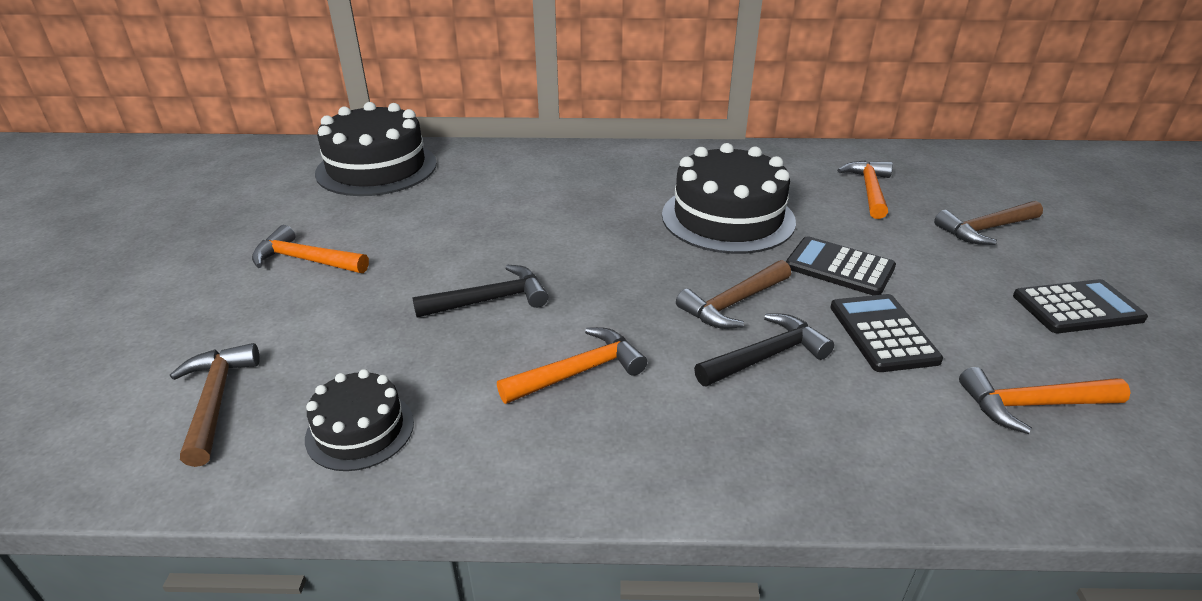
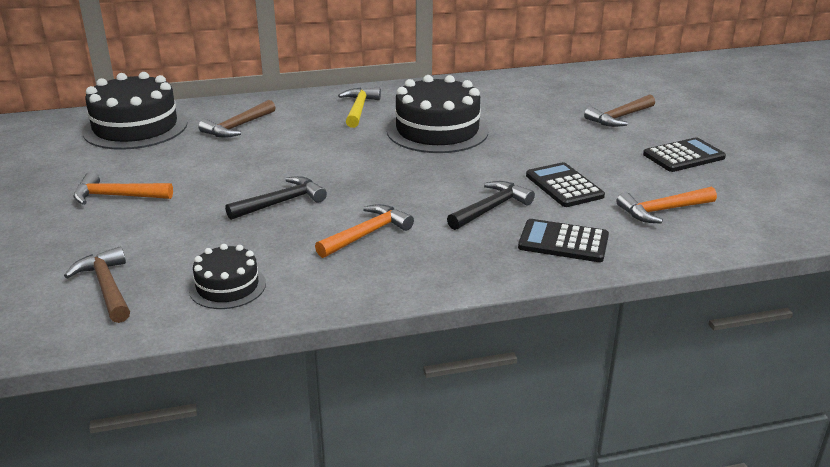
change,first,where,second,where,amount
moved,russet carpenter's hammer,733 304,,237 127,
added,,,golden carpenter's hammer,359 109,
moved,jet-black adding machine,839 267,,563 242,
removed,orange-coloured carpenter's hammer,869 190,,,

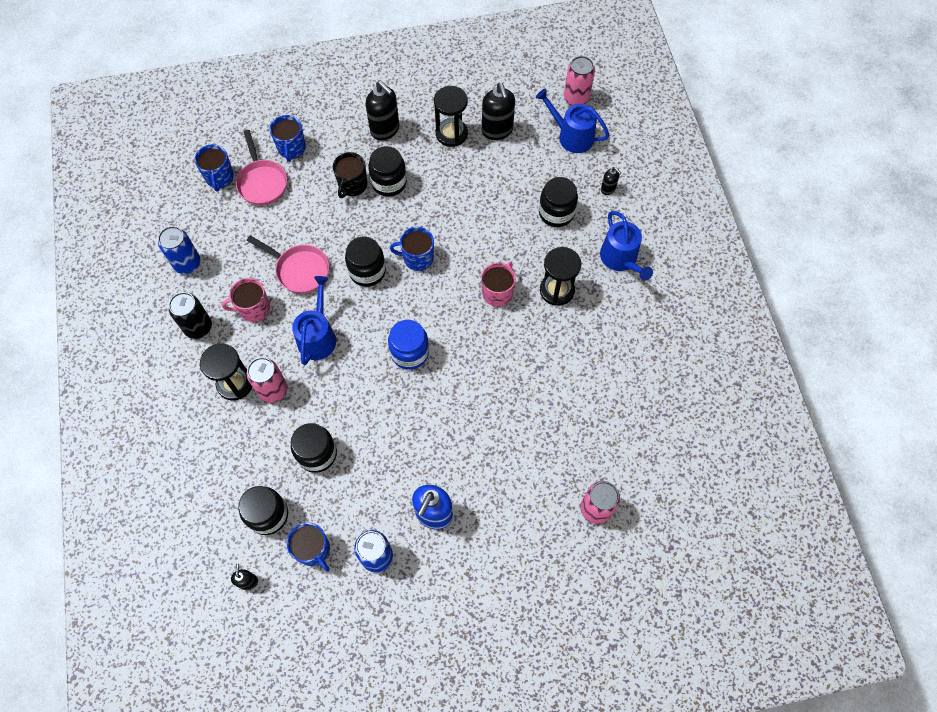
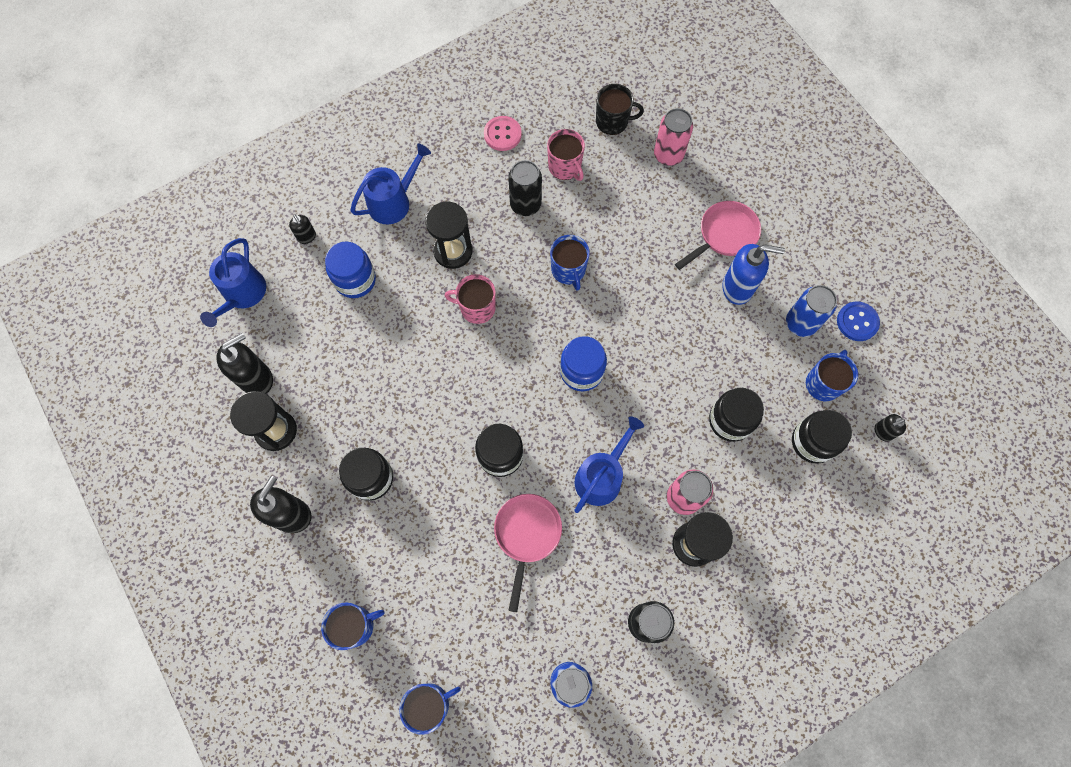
change,first,where,second,where,amount
turned,jet-black soap dispenser,608 189,,307 237,120 degrees clockwise
recoloured,jet-black jar,556 213,blue jar,355 280,
added,,,pink shirt button,502 134,
added,,,jet-black soda can,525 204,
moved,pink tea mug,253 309,,565 167,
moved,blue tea mug,417 258,,568 270,
turned,blue sprinkling can,318 336,,601 476,135 degrees clockwise
moved,jet-black tea mug,352 185,,612 122,
moved,pink pan,262 182,,724 235,
added,,,blue shirt button,857 322,
removed,pink soda can,576 98,,,

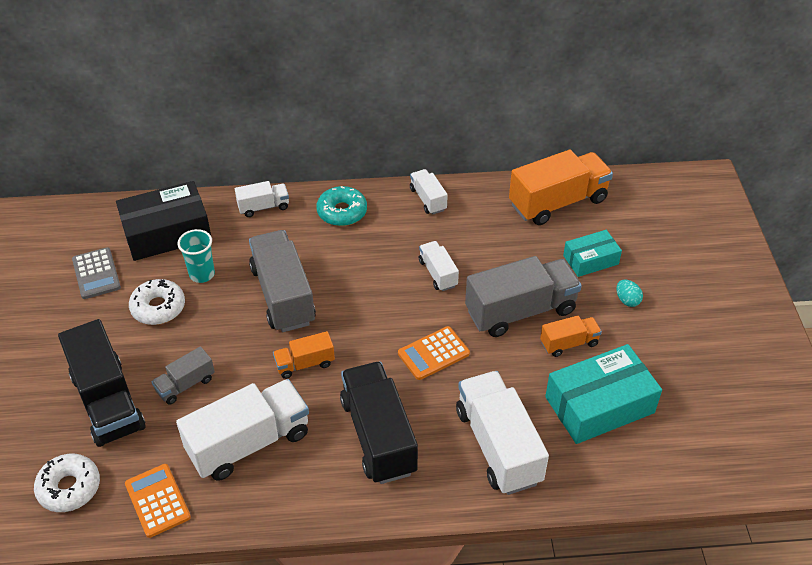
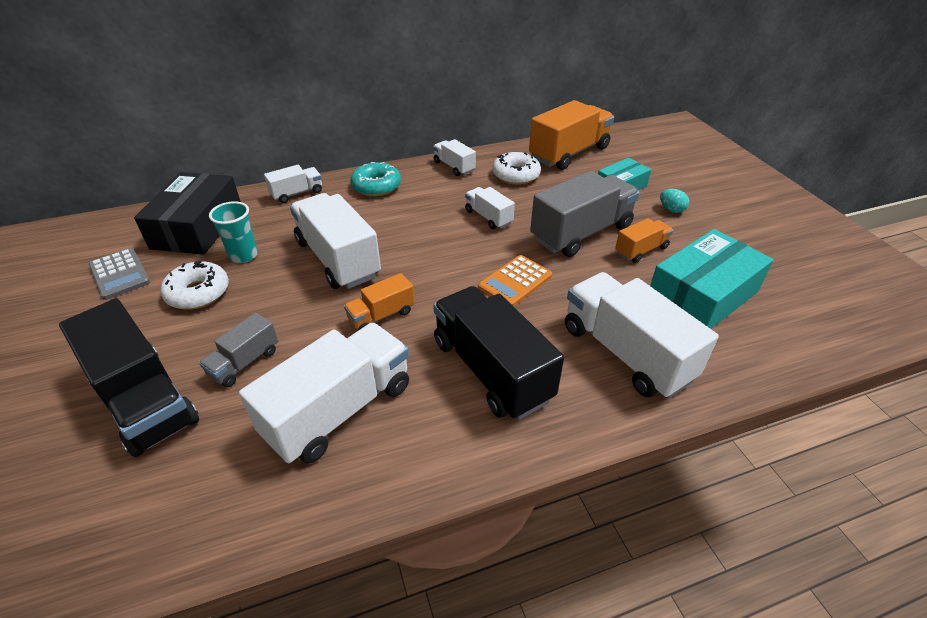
change,first,where,second,where,amount
turned,jet-black parcel,167 232,,198 227,45 degrees counterclockwise
recoloured,grey truck,283 295,white truck,338 259,
moved,white doughnut,69 488,,516 175,
removed,orange-coloured adding machine,157 501,,,

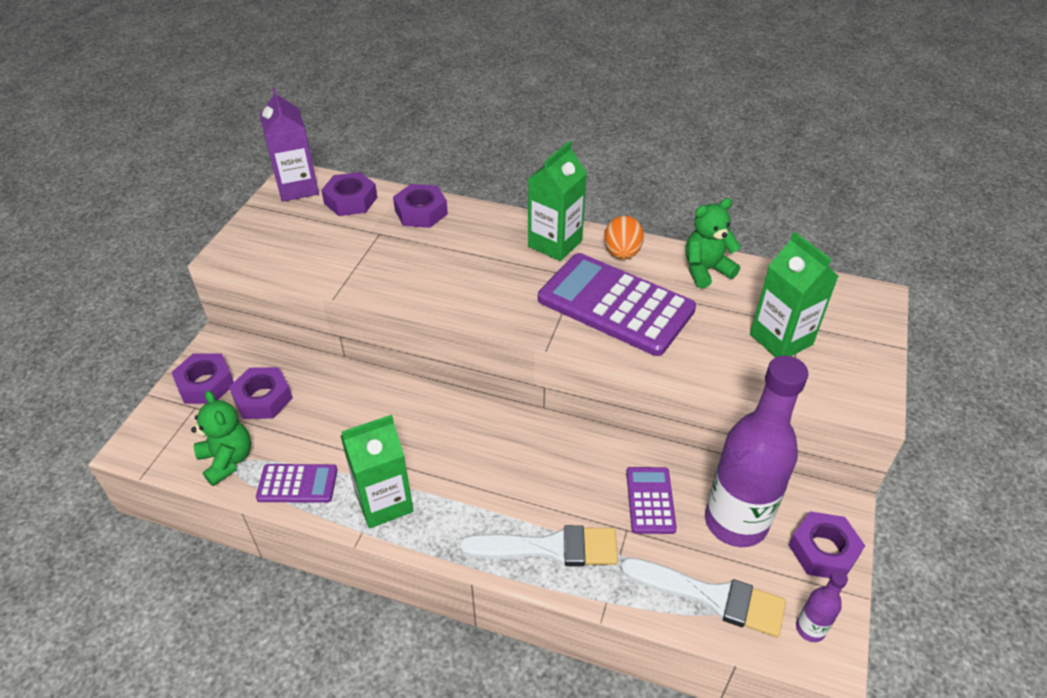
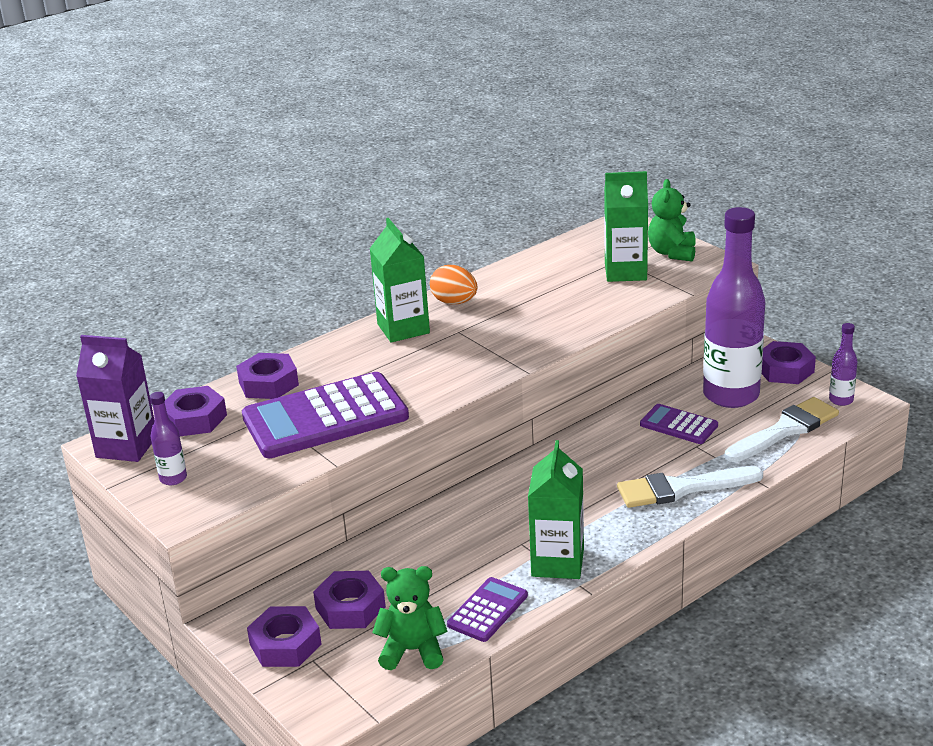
change,first,where,second,where,amount
added,,,violet flask,173 478,
moved,violet adding machine,615 304,,325 417,
turned,white brush,549 548,,682 488,135 degrees counterclockwise
moved,green stuffed bear,706 270,,672 253,

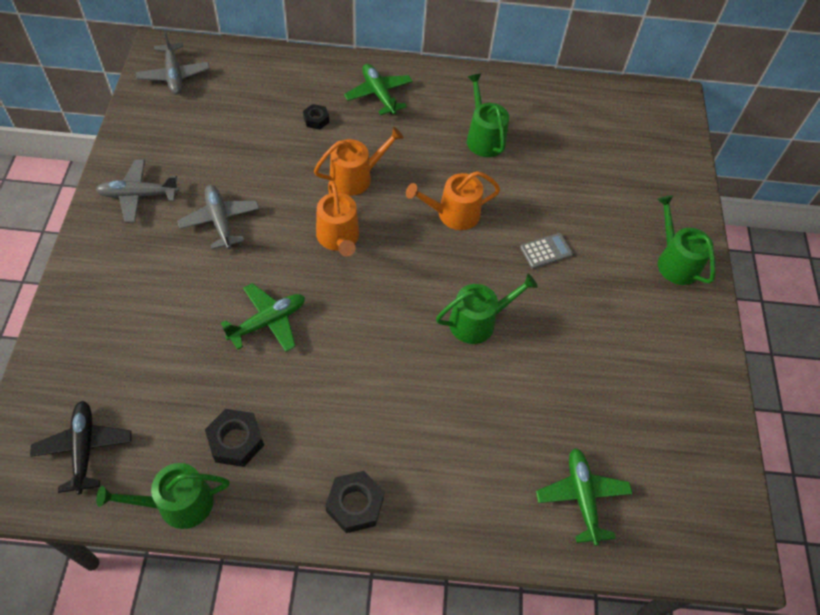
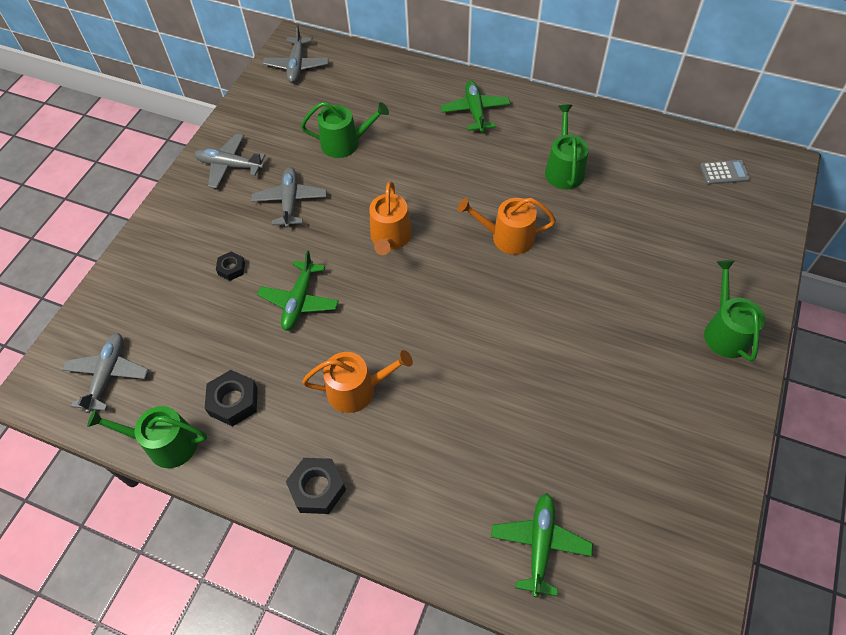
change,first,where,second,where,amount
recoloured,jet-black plane,84 448,grey plane,108 375,
moved,jet-black nut,316 120,,231 268,
turned,green plane,268 322,,299 301,120 degrees clockwise
moved,green sprinkling can,478 321,,345 143,
moved,orange-coloured sprinkling can,356 177,,357 390,
moved,grey adding machine,546 251,,724 172,

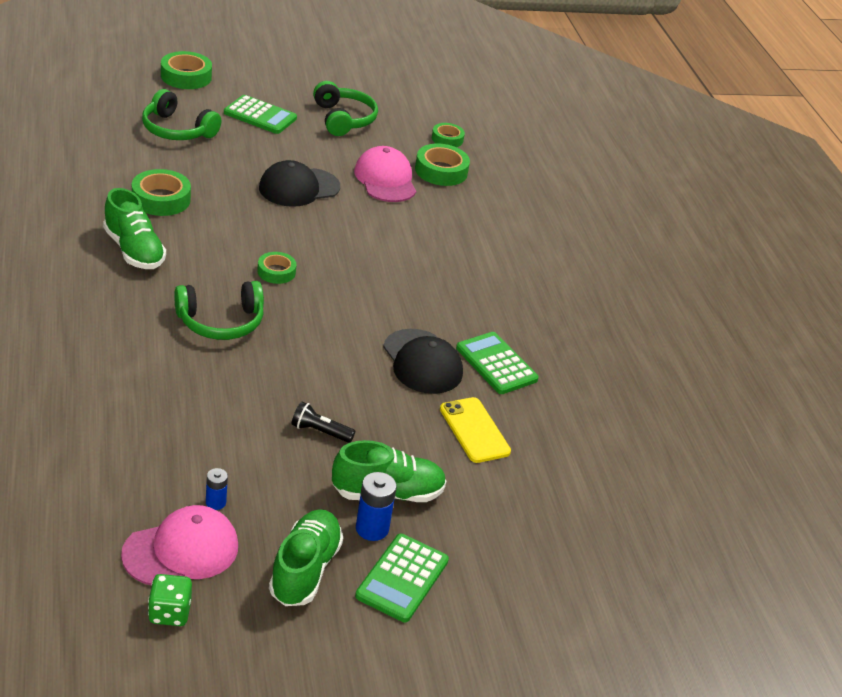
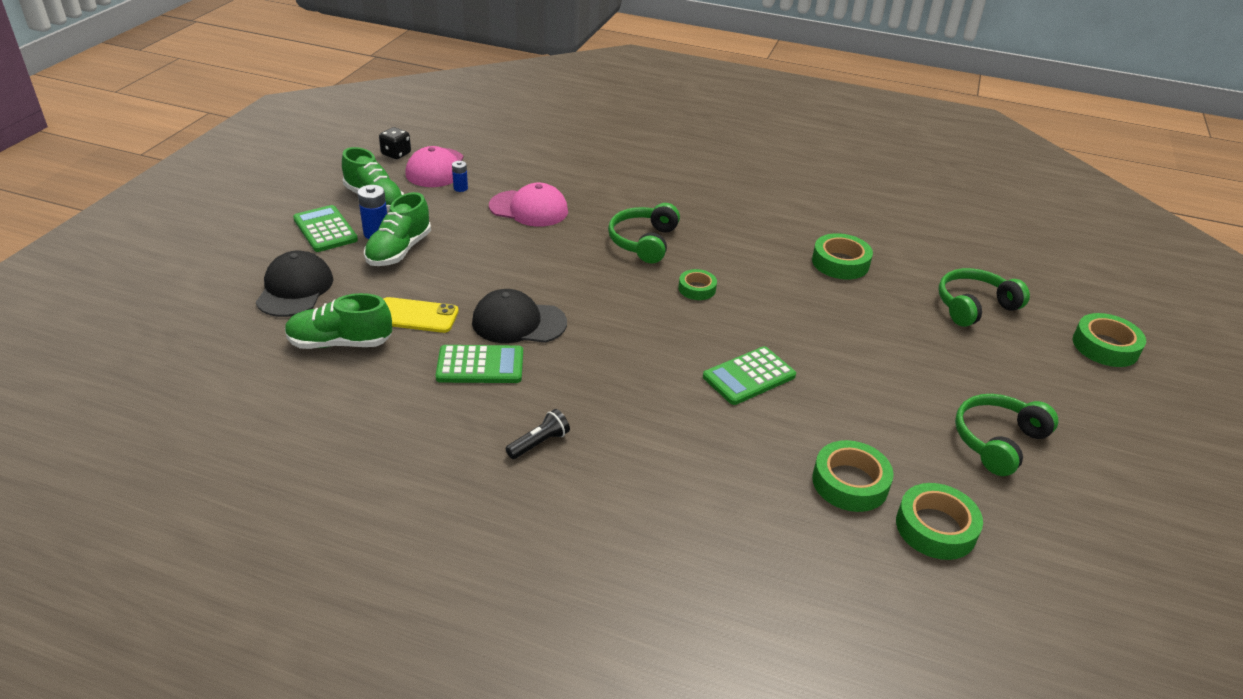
change,first,where,second,where,amount
moved,jet-black cap,299 187,,295 289,
moved,green shoe,134 250,,340 343,
recoloured,green dice,169 613,jet-black dice,396 154,
moved,pink cap,385 179,,529 209,
moved,jet-black pocket torch,320 431,,539 443,
moved,green adding machine,260 116,,749 376,
resized,green roll of tape,447 139,,935 528,x1.60
turned,green headset,343 119,,998 441,120 degrees clockwise

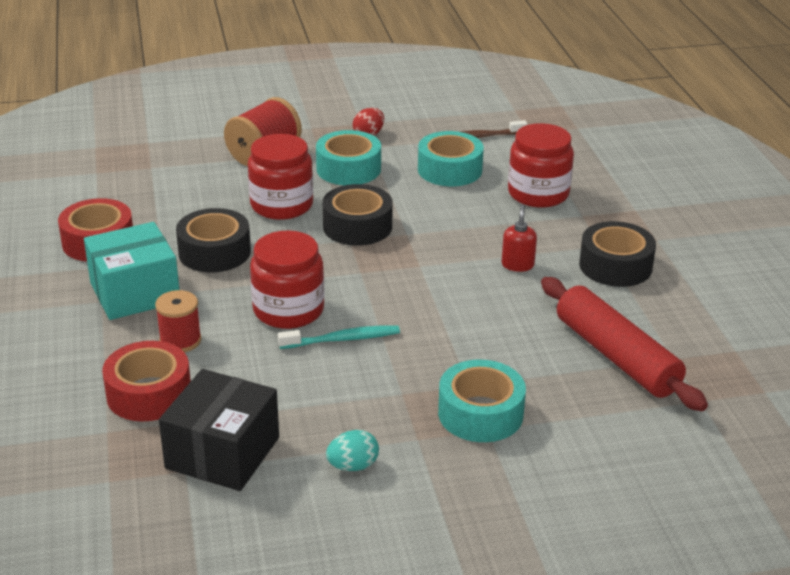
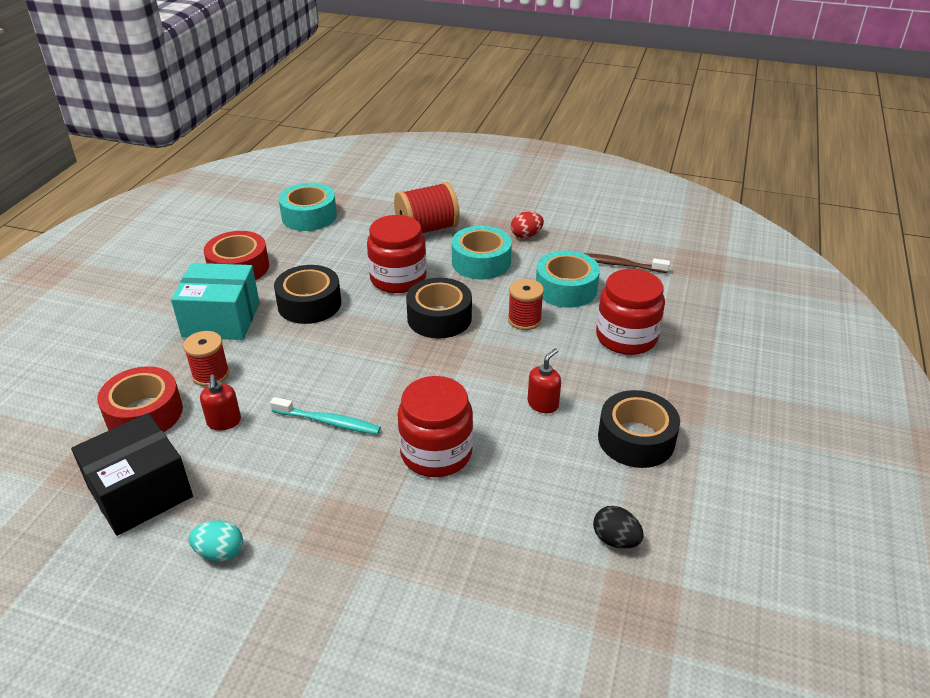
change,first,where,second,where,amount
added,,,crimson soap dispenser,224 422,
moved,turquoise roll of tape,480 413,,309 216,
moved,crimson jar,288 310,,436 453,
added,,,crimson reel of thread,524 320,
added,,,jet-black egg,615 540,
removed,crimson dough roller,616 356,,,

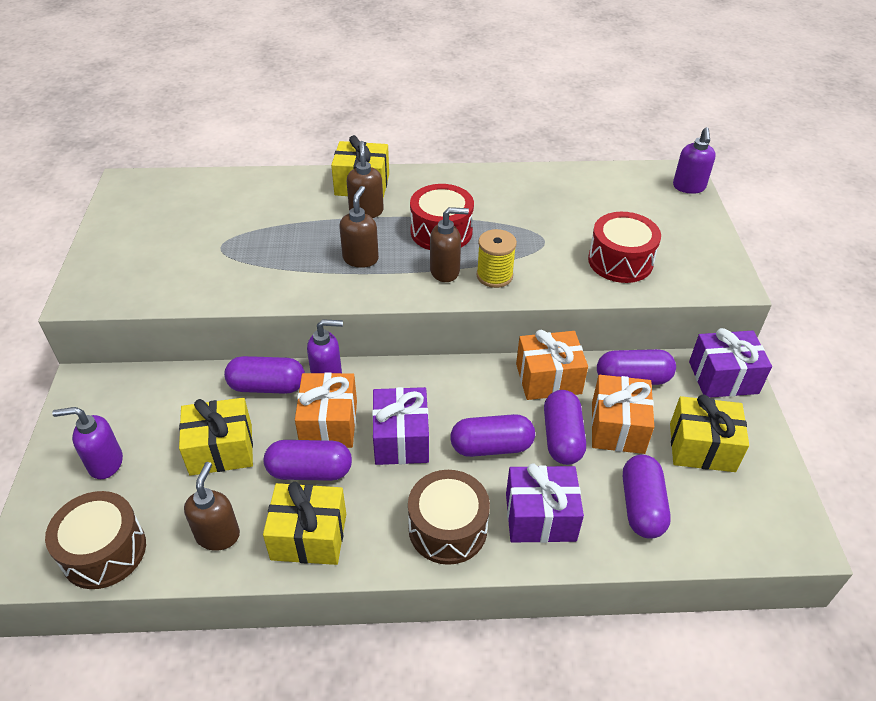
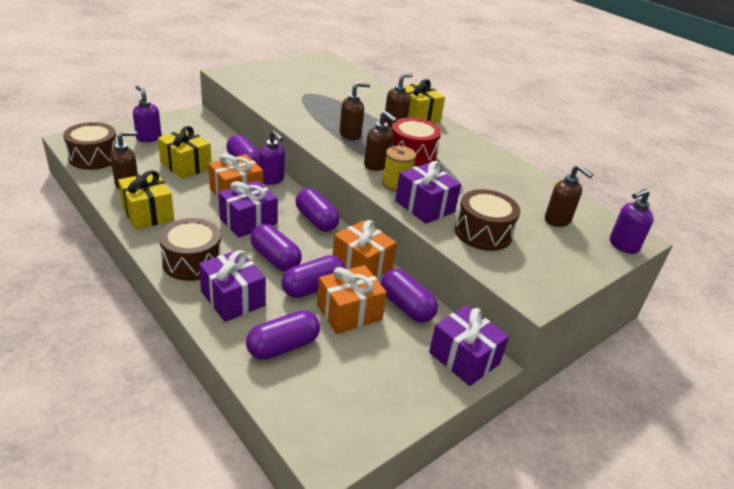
change,first,where,second,where,amount
moved,violet pill,310 471,,316 220,
added,,,violet present,424 206,
recoloured,crimson drum,620 261,russet drum,483 233,
added,,,russet soap dispenser,557 220,
removed,golden present,702 447,,,

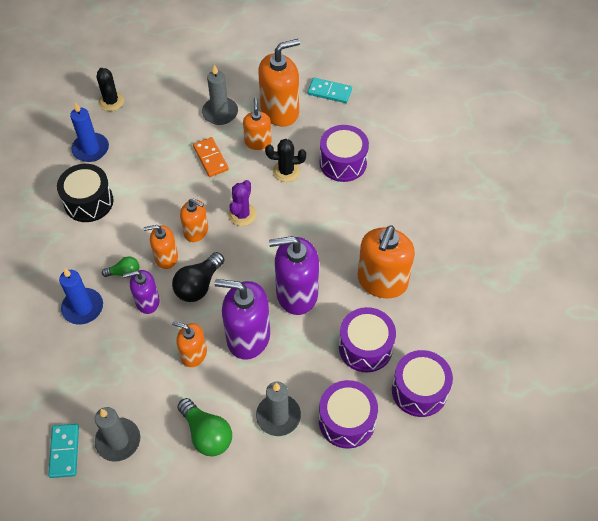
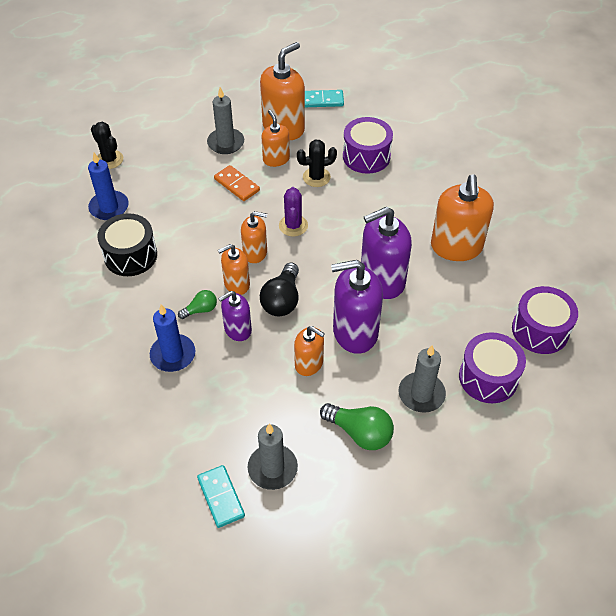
change,first,where,second,where,amount
turned,orange-coloured soap dispenser,193 354,,309 363,150 degrees counterclockwise
removed,violet drum,365 347,,,

